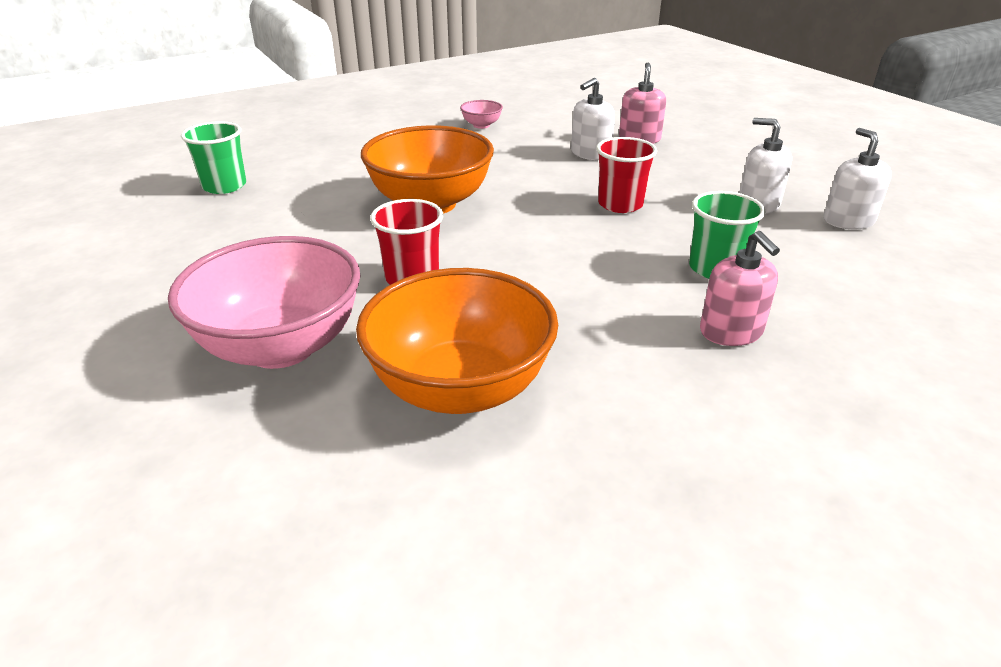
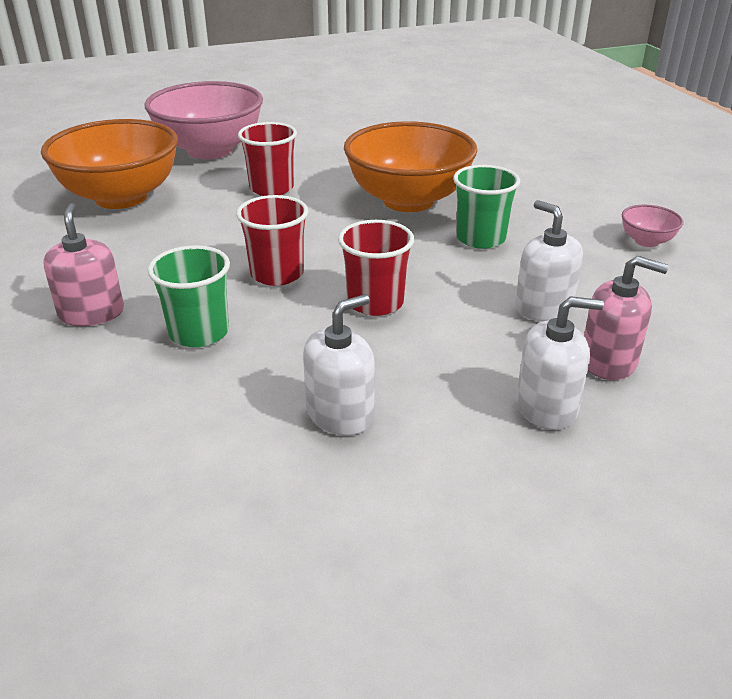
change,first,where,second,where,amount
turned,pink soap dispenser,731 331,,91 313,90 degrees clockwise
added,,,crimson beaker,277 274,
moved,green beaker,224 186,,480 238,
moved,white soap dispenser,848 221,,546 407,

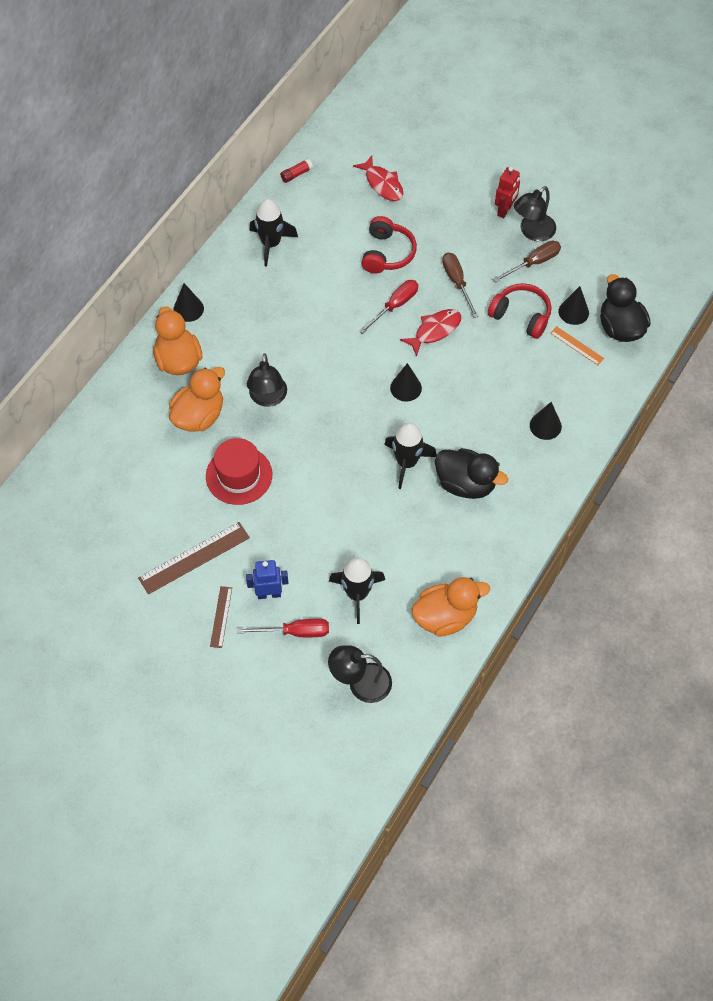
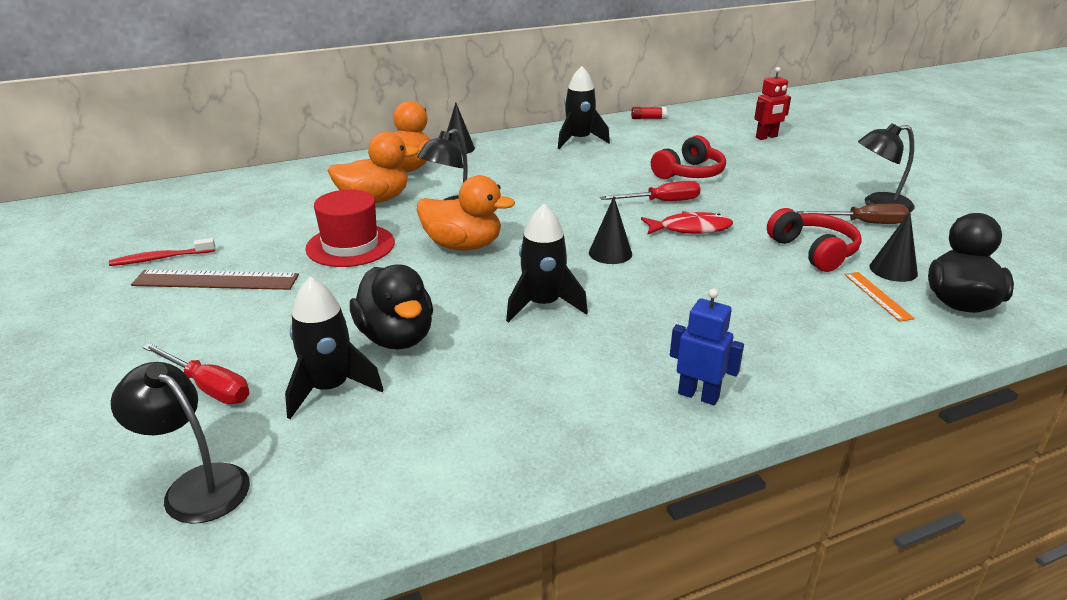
change,first,where,second,where,amount
added,,,crimson tooth brush,160 258,
moved,jet-black toy duck,465 484,,396 337,
moved,orange-coloured toy duck,445 617,,463 246,
moved,blue toy robot,269 594,,698 395,
moved,crimson toy robot,505 210,,766 137,
removed,russet measuring stick,221 617,,,
removed,crimson fish figure,382 184,,,
removed,russet screwdriver,457 282,,,
removed,jet-black solid cone,545 426,,,

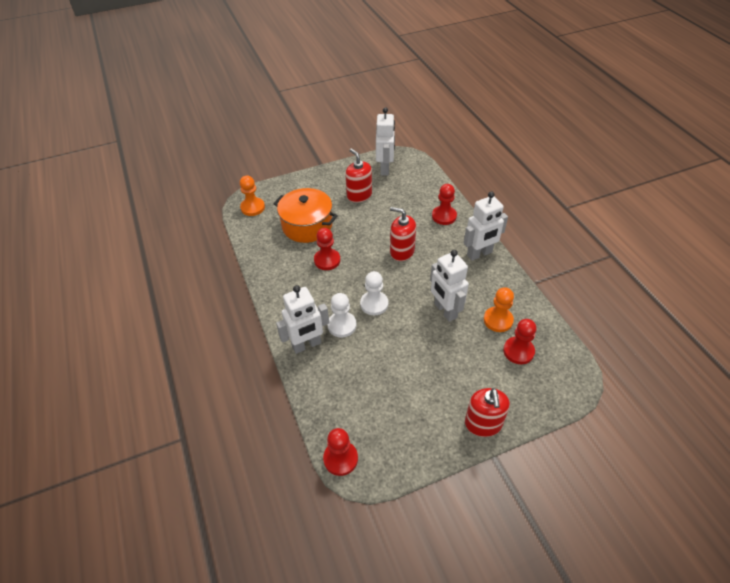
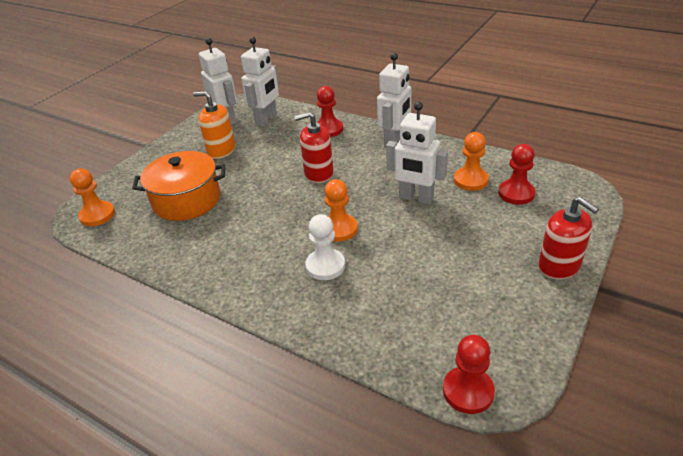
change,first,where,second,where,amount
recoloured,crimson soap dispenser,359 195,orange-coloured soap dispenser,221 150,
moved,white toy robot,306 345,,266 119,
recoloured,white pawn,374 304,orange-coloured pawn,339 229,
removed,crimson pawn,327 260,,,

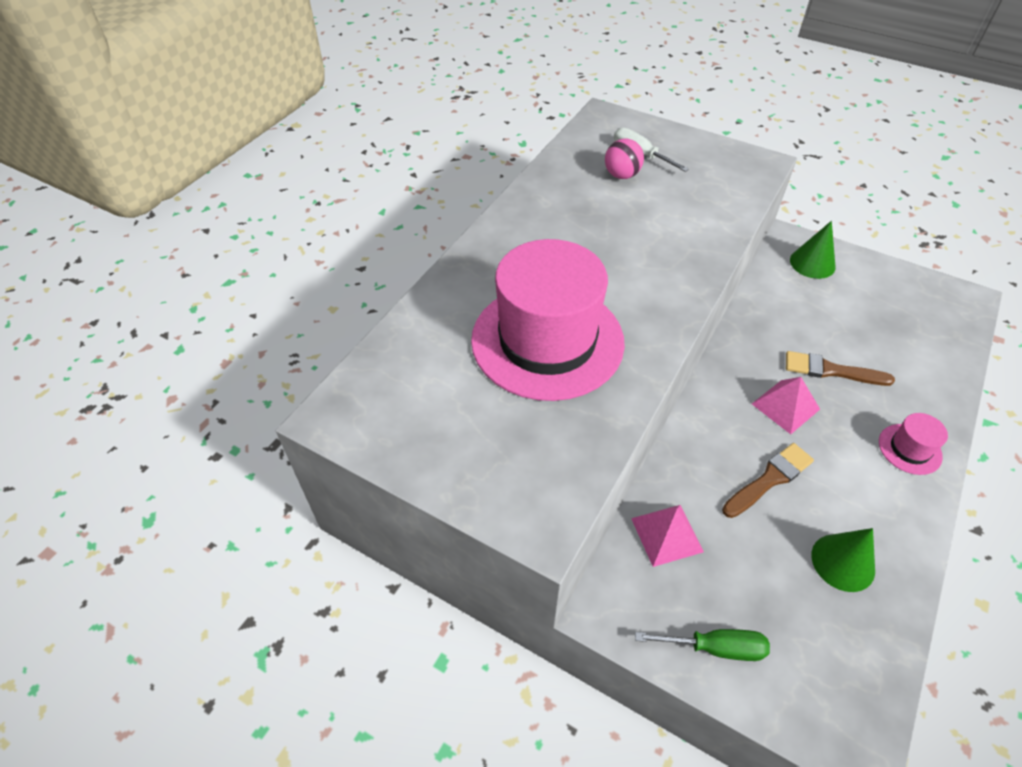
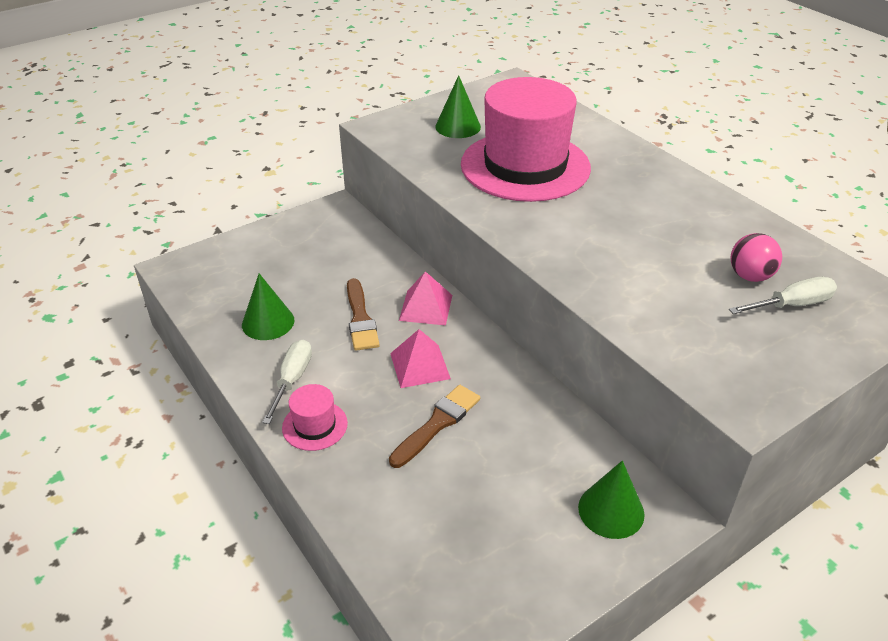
change,first,where,second,where,amount
added,,,white screwdriver,292 380,
moved,pink pyramid,667 535,,426 307,
added,,,green solid cone,458 126,
removed,green screwdriver,714 647,,,

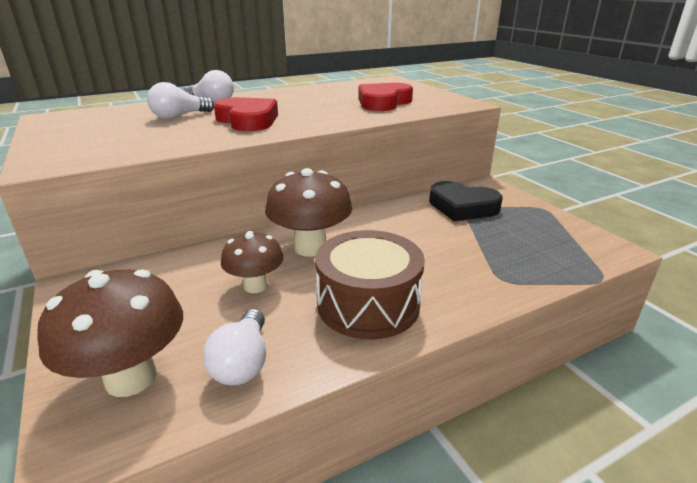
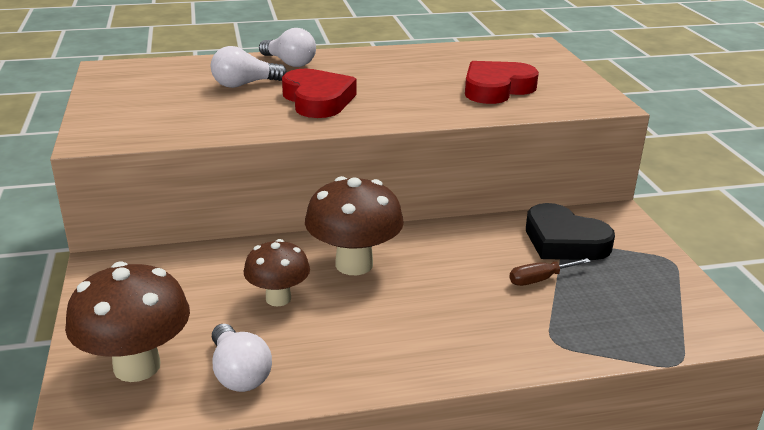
change,first,where,second,where,amount
turned,white bulb,242 362,,239 373,45 degrees counterclockwise
added,,,russet screwdriver,539 280,
removed,russet drum,368 304,,,

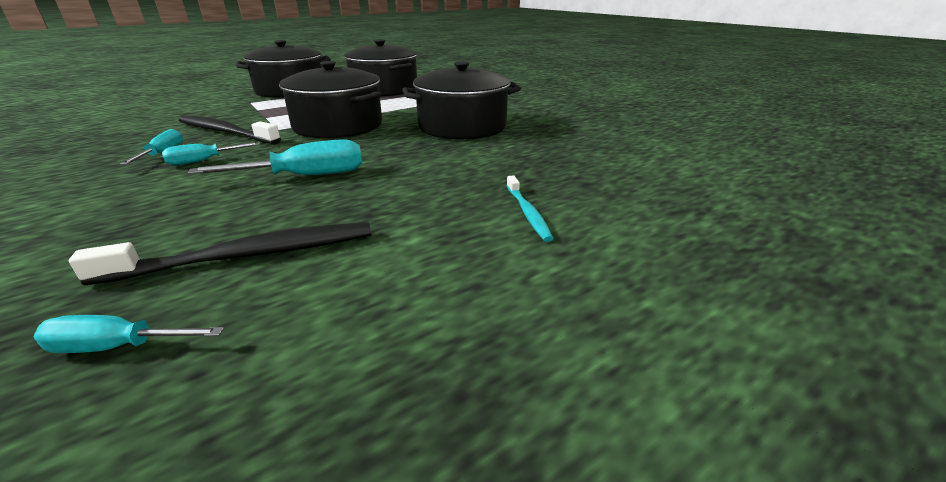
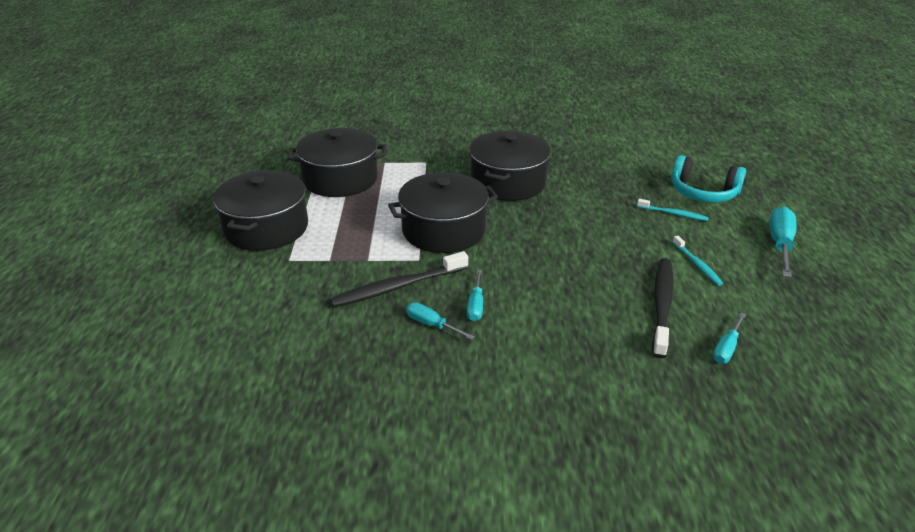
change,first,where,second,where,amount
added,,,turquoise headset,703 193,
added,,,turquoise tooth brush,697 264,
moved,turquoise screwdriver,304 176,,780 244,

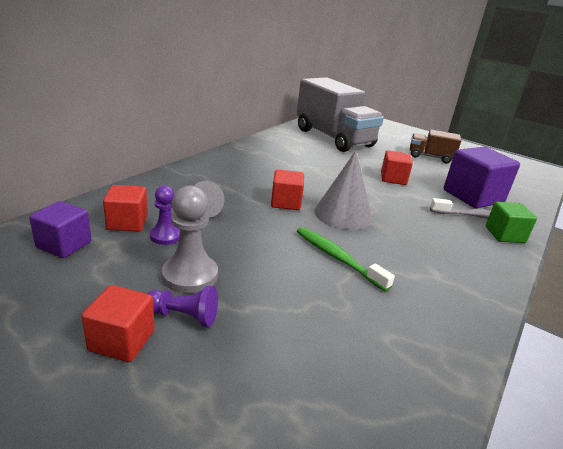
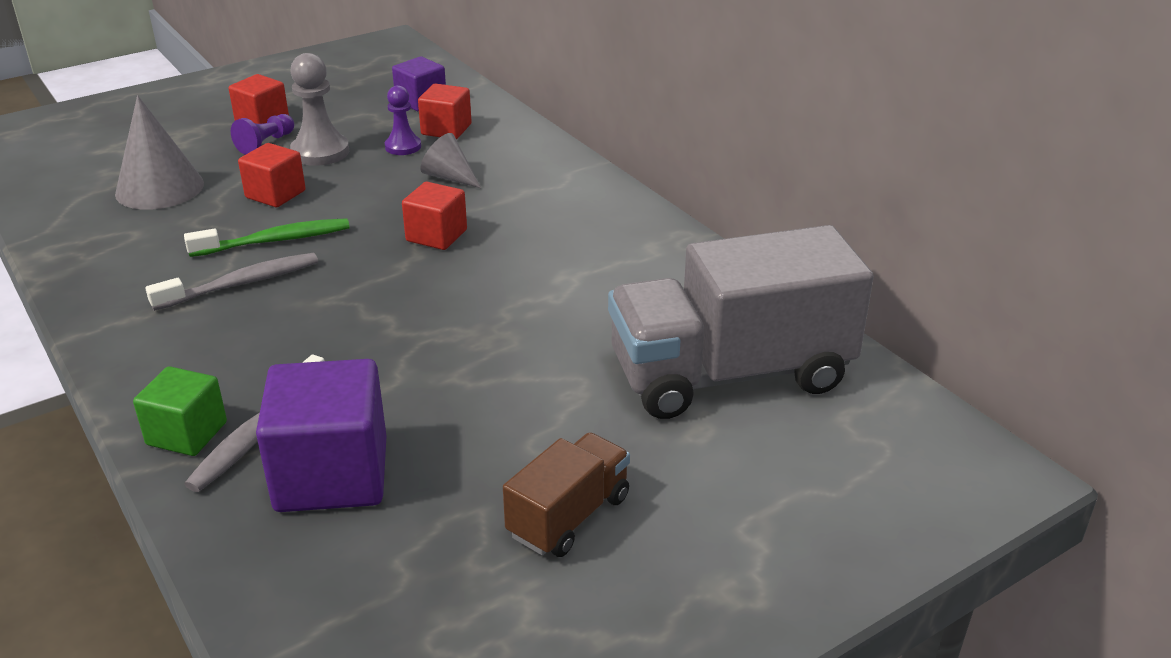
change,first,where,second,where,amount
moved,grey solid cone,343 214,,159 188,
added,,,grey tooth brush,242 284,
moved,crimson solid cube,393 179,,275 194,

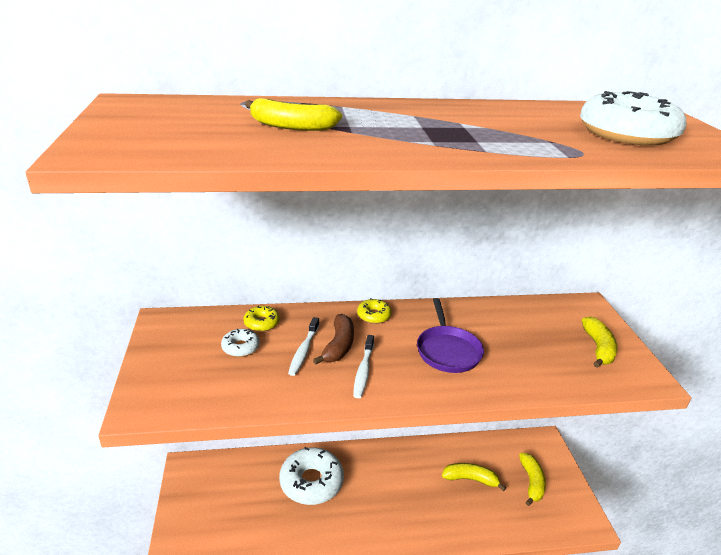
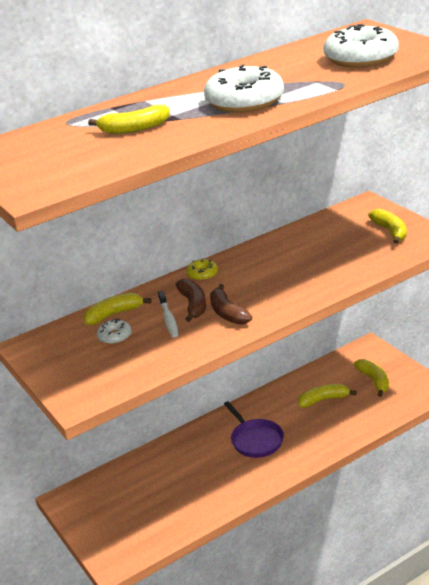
change,first,where,second,where,amount
replaced,golden doughnut,261 323,golden banana,114 314,
moved,white doughnut,311 482,,244 101,
replaced,white tooth brush,363 371,russet banana,227 313,
moved,violet pan,447 350,,255 440,

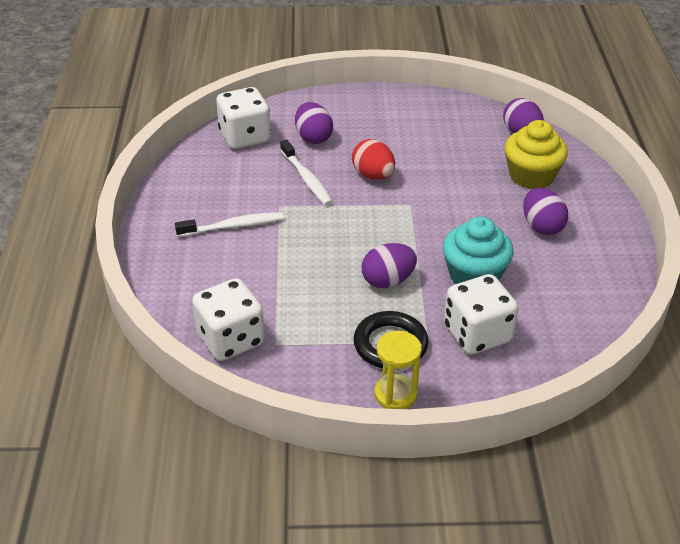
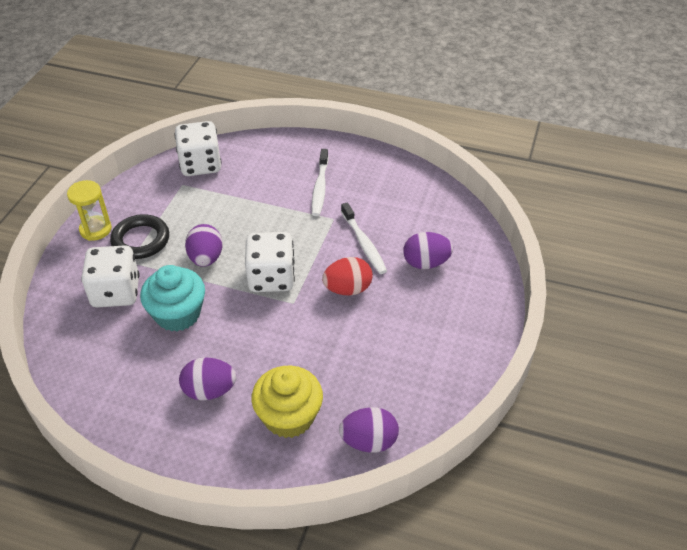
change,first,where,second,where,amount
moved,white dice,245 137,,271 278,
turned,white tooth brush,306 178,,363 243,105 degrees counterclockwise

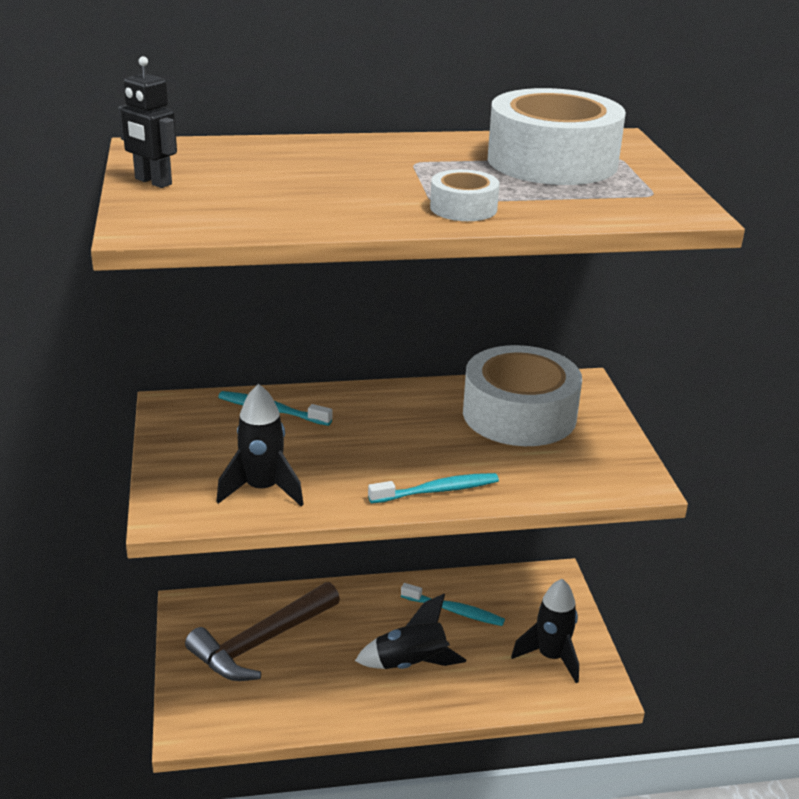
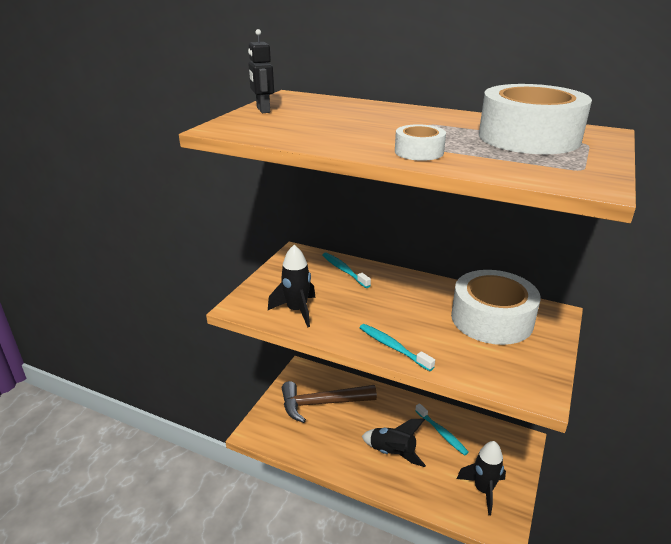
change,first,where,second,where,amount
turned,turquoise tooth brush,437 491,,393 347,150 degrees counterclockwise

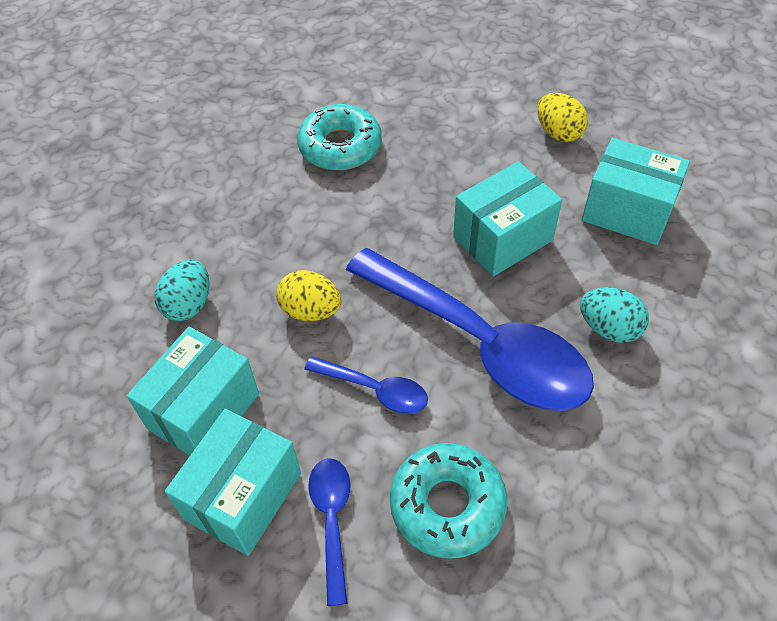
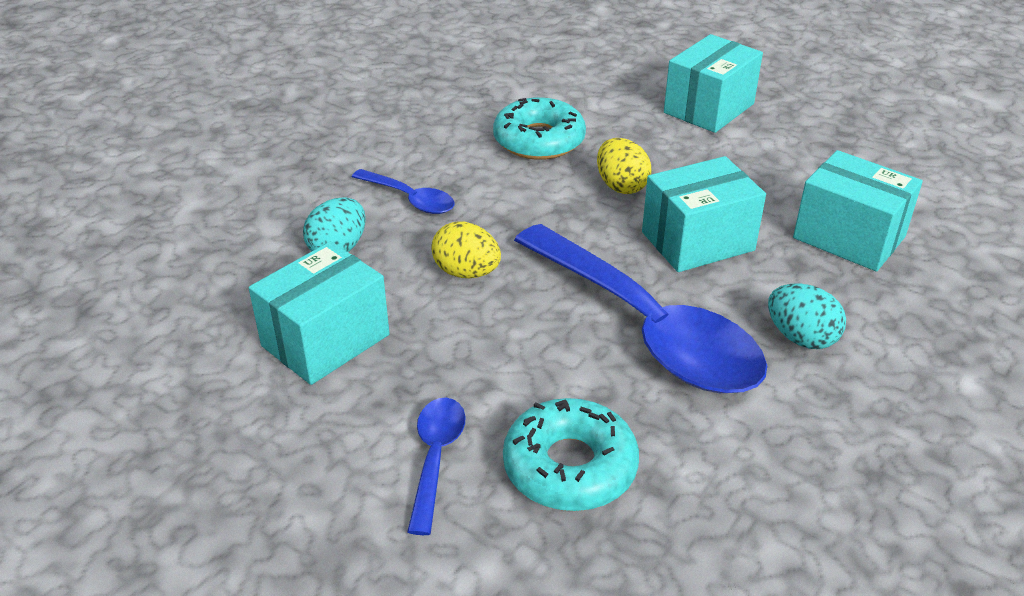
change,first,where,second,where,amount
moved,blue tablespoon,375 390,,410 199,
moved,golden egg,558 133,,621 186,
moved,turquoise parcel,243 496,,708 108,

